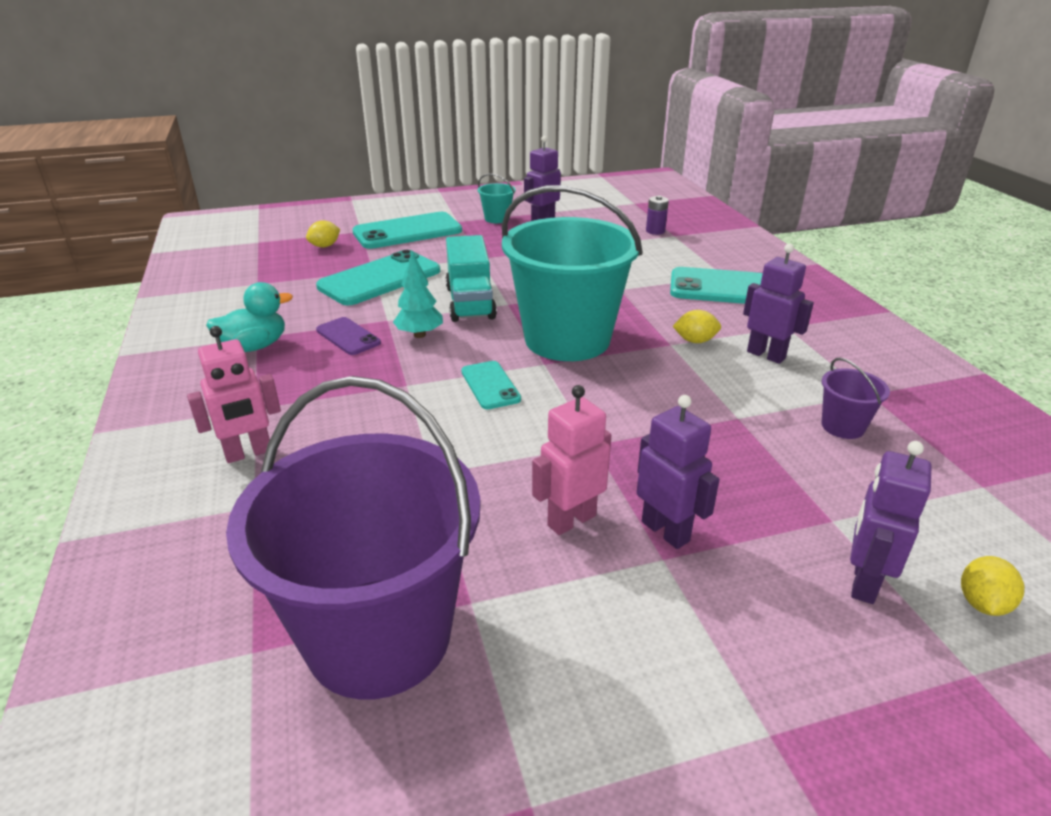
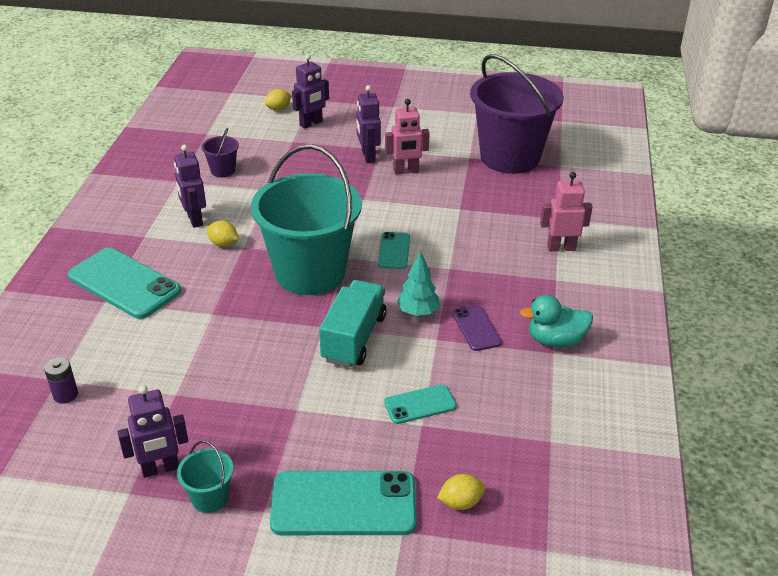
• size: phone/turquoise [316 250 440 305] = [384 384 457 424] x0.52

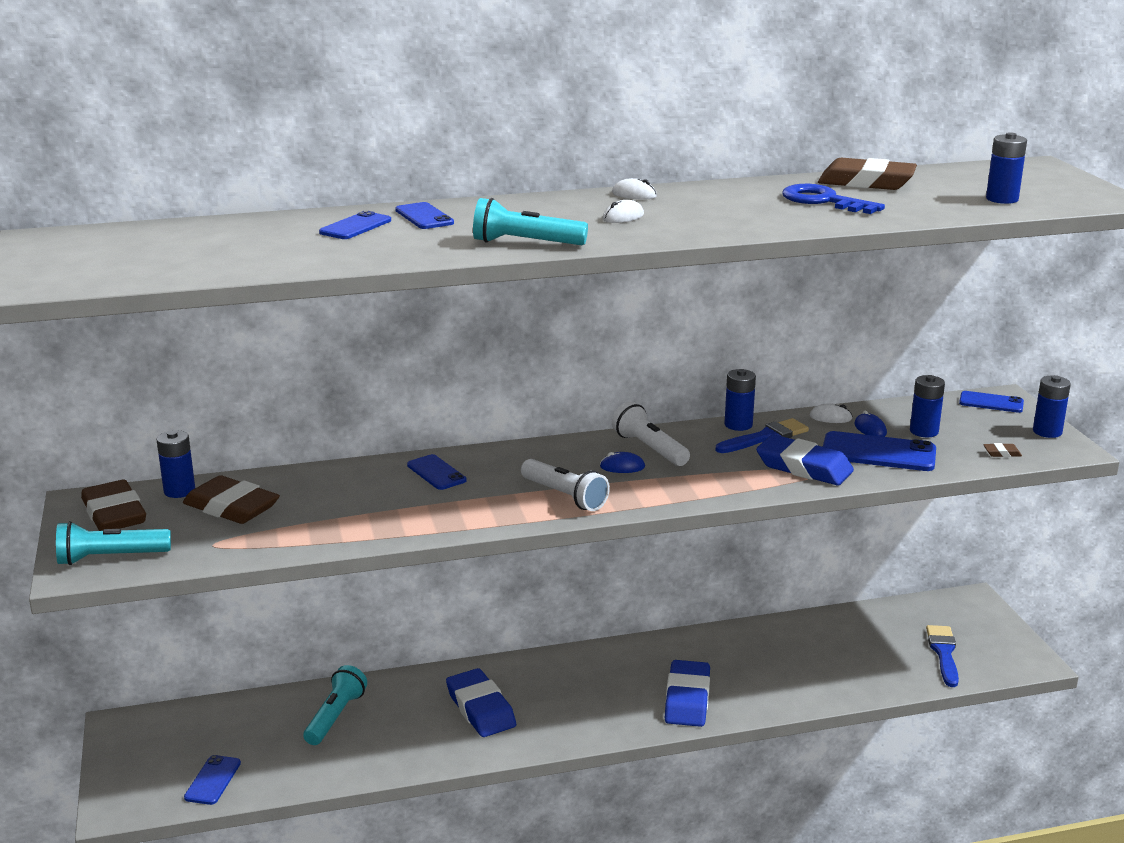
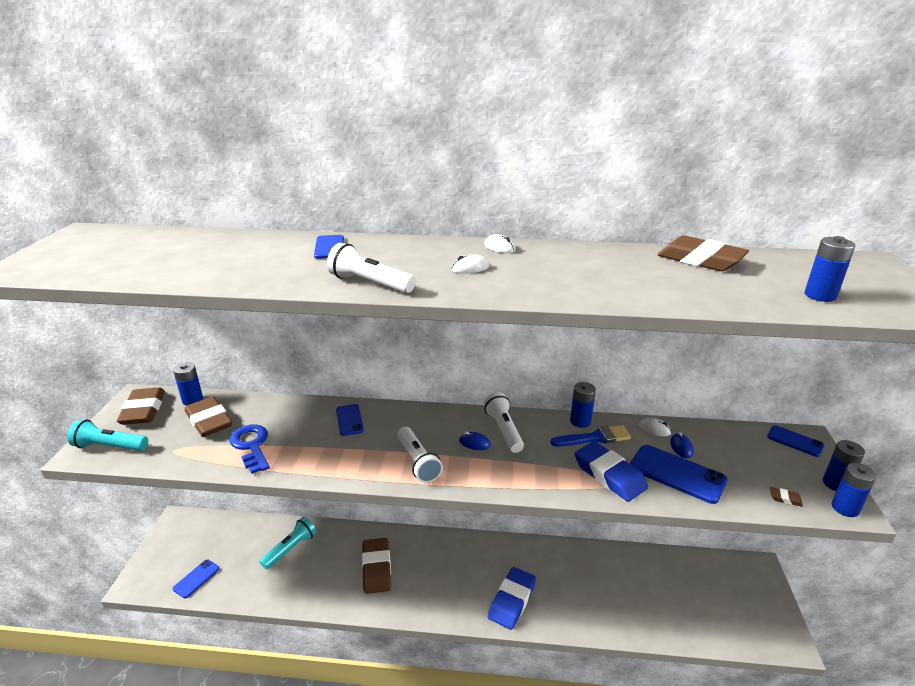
• relocated: key/blue [782 184 885 214] to [229 424 270 474]
• colour: flashlight/turquoise [473 198 588 245] to flashlight/white [327 243 416 293]
• missing: phone/blue [319 211 391 239]
• relocated: battery/blue [910 375 945 437] to [832 463 877 517]
• missing: brush/blue [926 625 959 687]
• colour: eraser/blue [446 668 516 737] to eraser/brown [362 538 391 594]

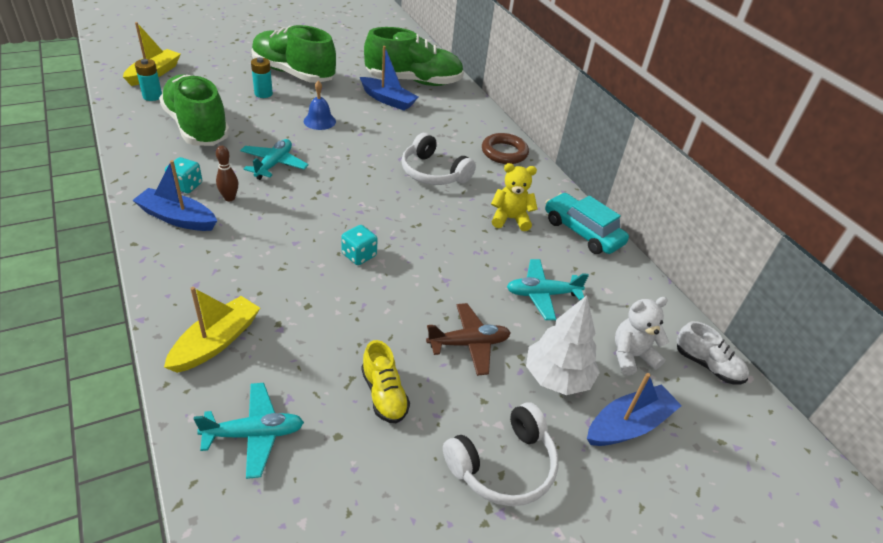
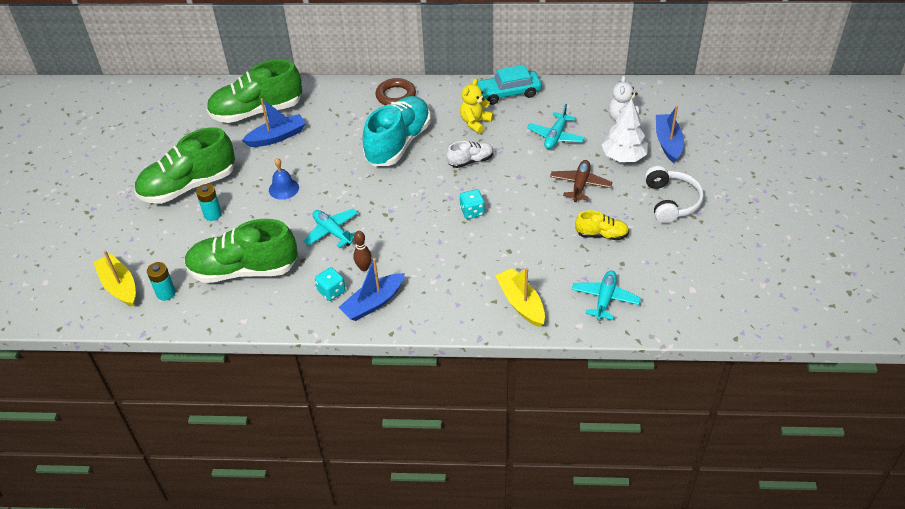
• spun: shoe/green [364 27 464 86] = [206 59 302 123] 135 degrees counterclockwise
• exchanged: headphones/white [401 133 476 185] to shoe/turquoise [362 96 431 166]
• relocated: shoe/white [676 321 749 384] to [446 141 494 168]

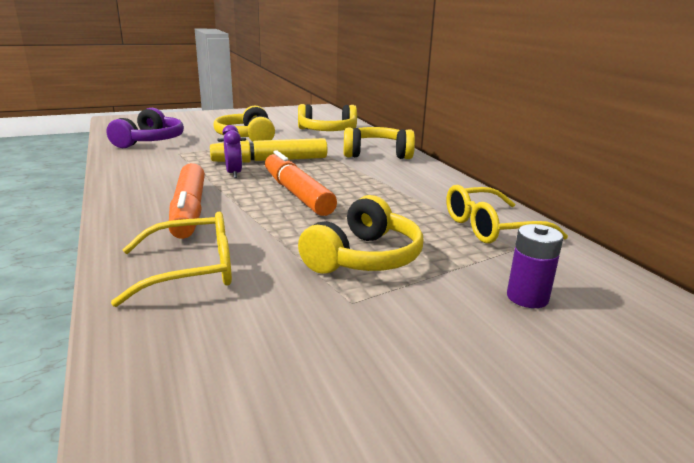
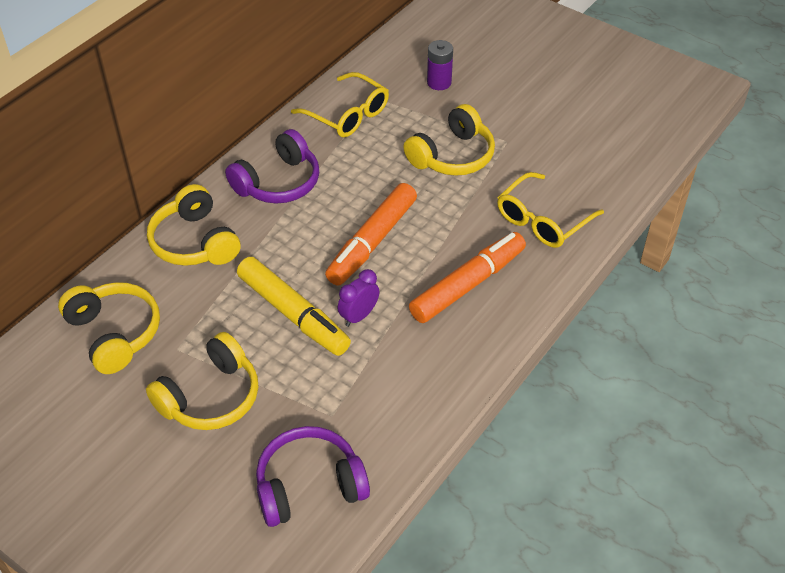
• spun: headphones/yellow [298 195 423 274] = [404 104 495 176] 135 degrees clockwise
• spun: glasses/yellow [111 211 232 307] = [497 172 604 248] 90 degrees counterclockwise
• appeared: headphones/purple [225 129 319 203]

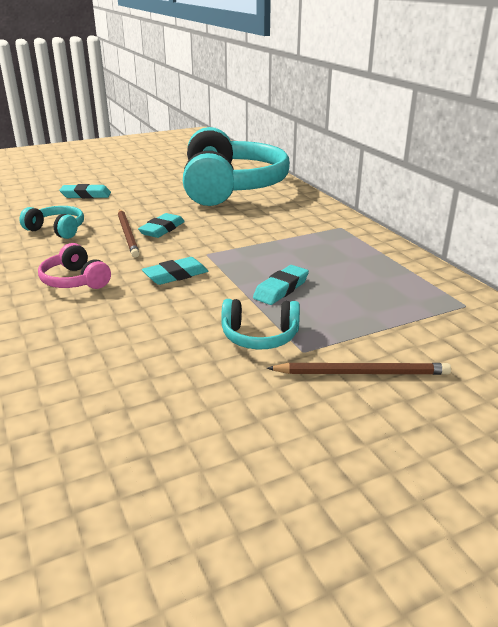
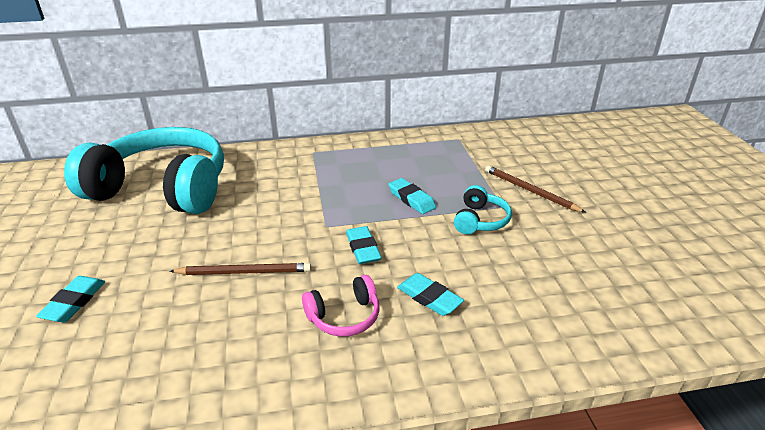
• missing: headphones/turquoise [19 206 84 239]
• relocated: eraser/turquoise [138 213 185 238] to [397 273 464 316]
• spun: pencil/brown [267 363 451 375] = [485 165 586 213] 60 degrees counterclockwise

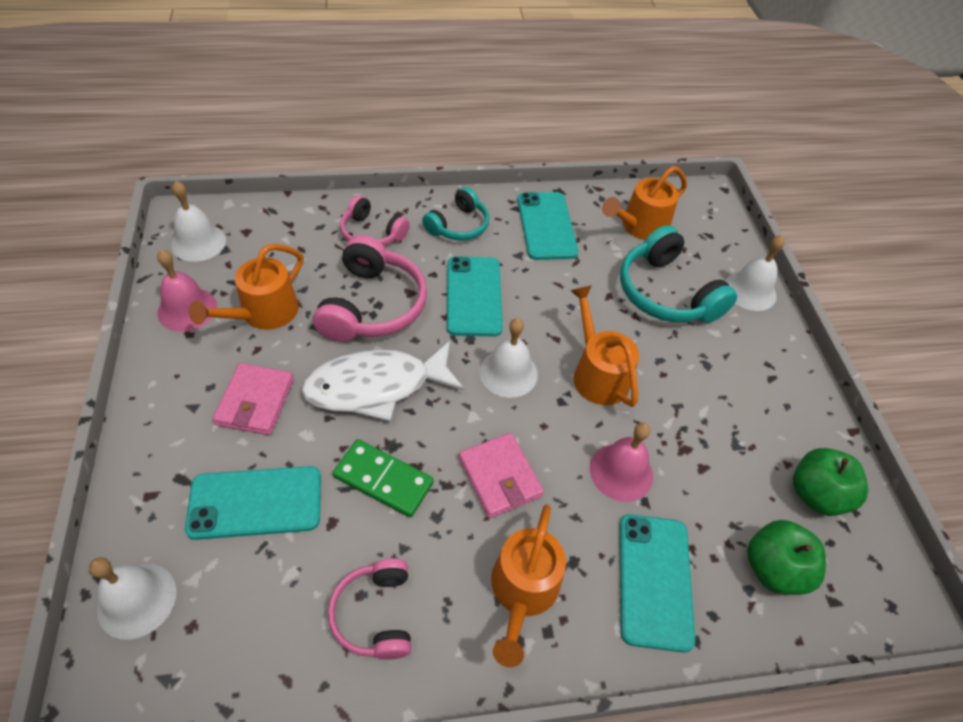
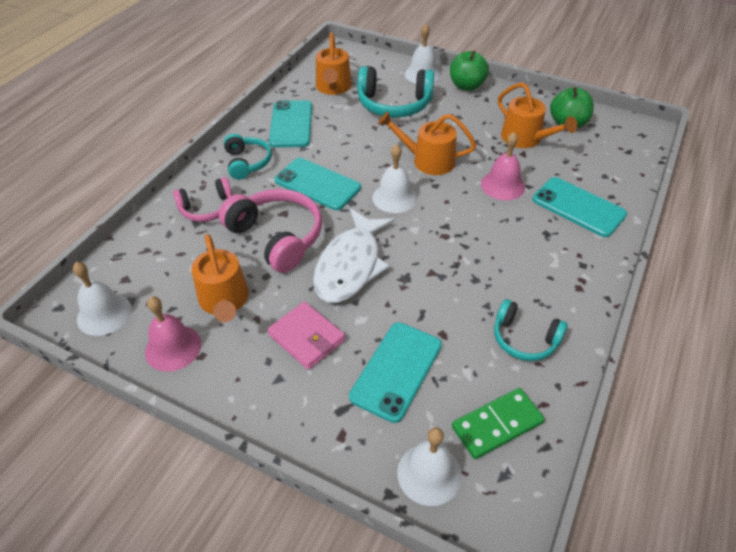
• spun: phone/turquoise [517 192 578 260] = [269 100 312 147] 60 degrees clockwise
• missing: wallet/pink [459 433 544 518]
• relocated: domino/green [333 439 434 518] to [452 388 545 459]
• relocated: watering can/orange [491 504 566 667] to [498 82 577 148]
• relocated: apple/green [747 520 826 595] to [450 50 489 91]
• colour: headphones/pink [328 558 411 660] to headphones/turquoise [494 299 568 361]

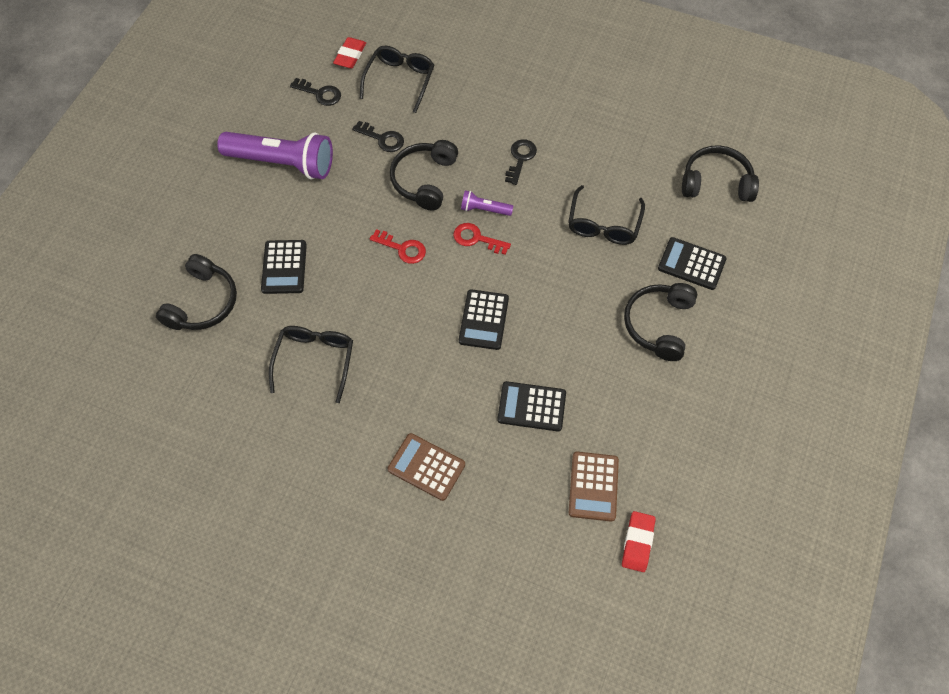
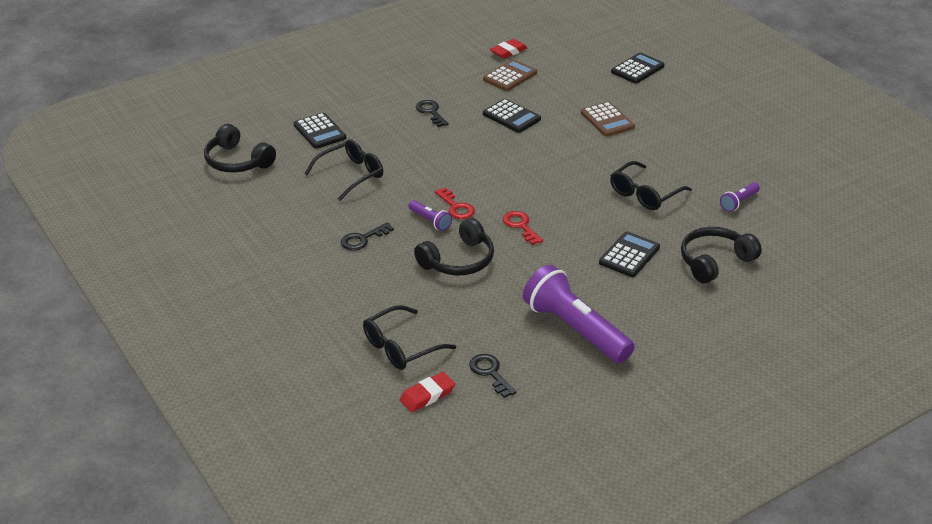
• relocated: key/black [352 121 404 152] to [416 100 449 127]
• missing: headphones/black [624 283 697 361]
• relocated: calculator/black [459 289 509 350] to [611 53 665 84]
• appeared: flashlight/purple [720 183 760 212]

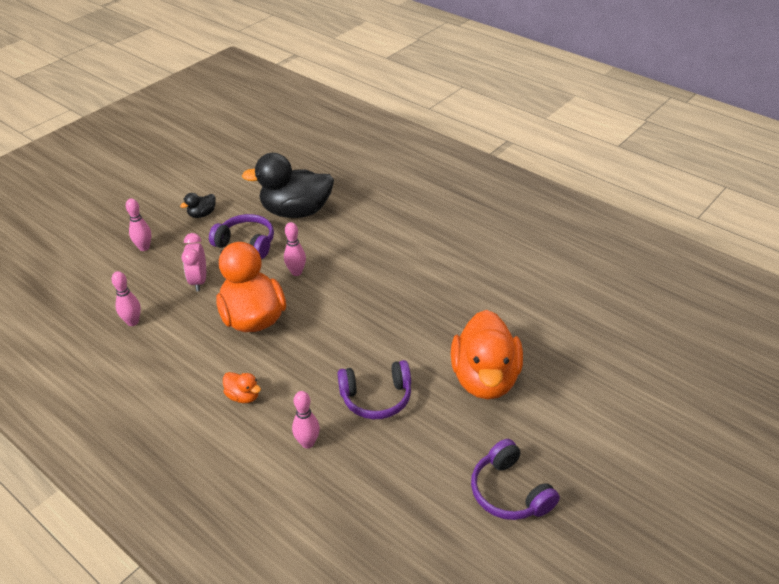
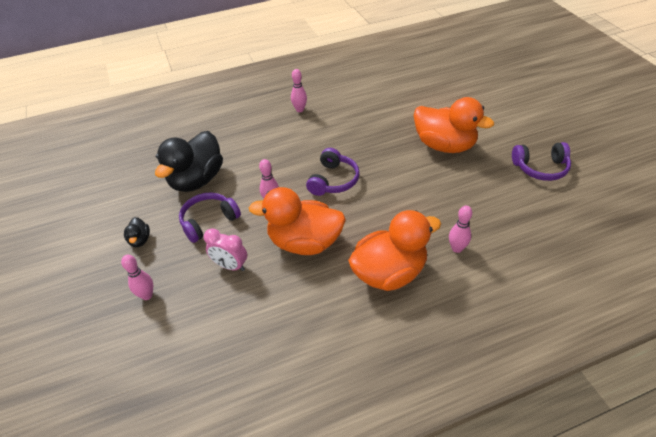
• relocated: bowling pin/pink [111 271 141 326] to [291 69 307 112]
• relocated: headphones/purple [337 360 411 419] to [306 148 360 196]
• size: duck/orange [223 372 261 403] = [348 210 441 291] x2.34

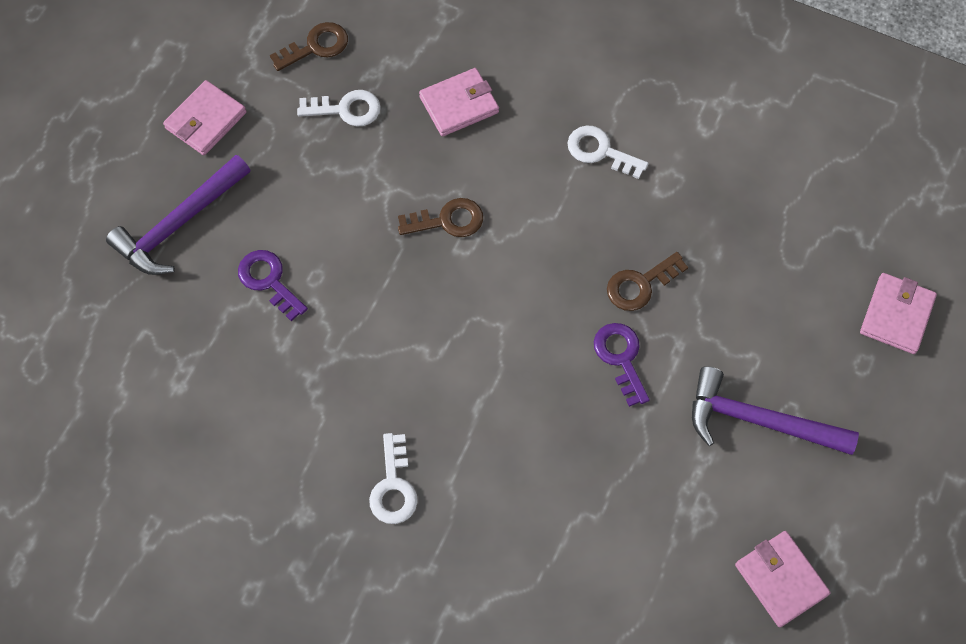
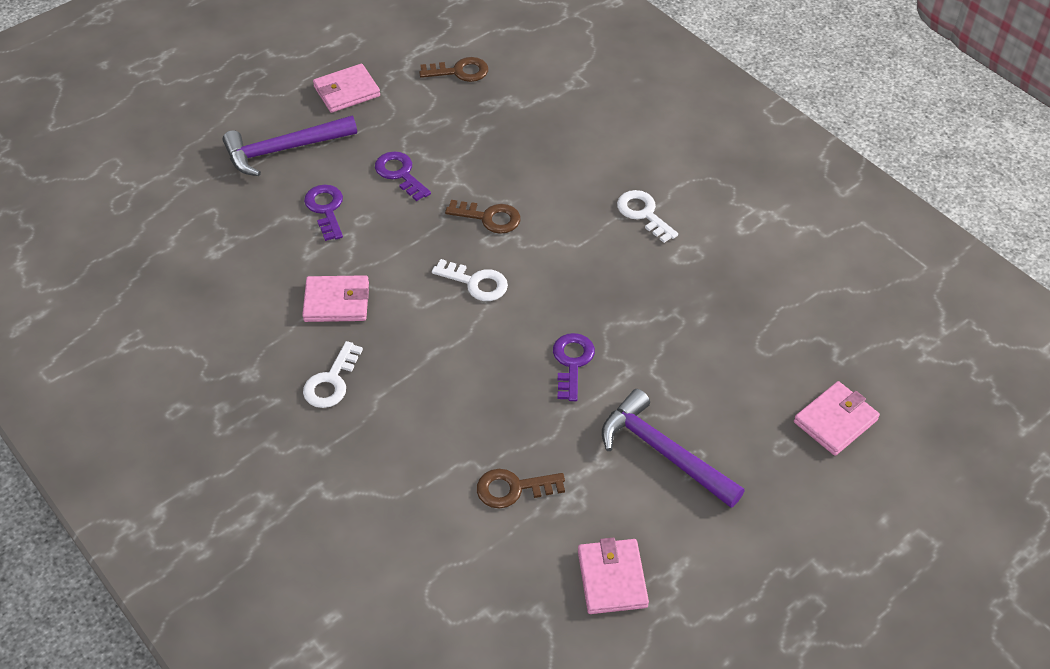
• relocated: wallet/pink [419 68 499 136] to [302 275 369 322]
• relocated: key/white [297 90 381 126] to [432 259 508 301]
• relocated: key/brown [607 252 688 311] to [477 469 565 509]
• appeared: key/purple [375 151 431 201]

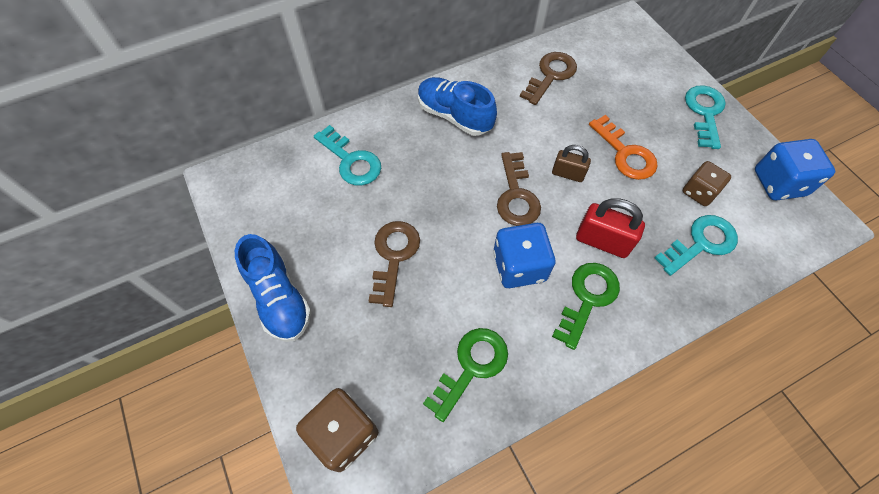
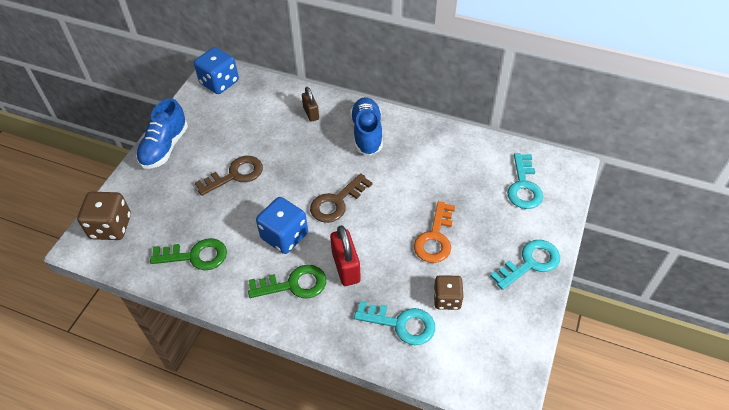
• missing: key/brown [520 52 577 105]
• relocated: key/turquoise [314 125 381 186] to [507 153 543 209]
• relocated: dice/blue [755 139 835 201] to [194 47 239 94]
• relocated: padlock/brown [552 145 591 182] to [302 87 319 122]

